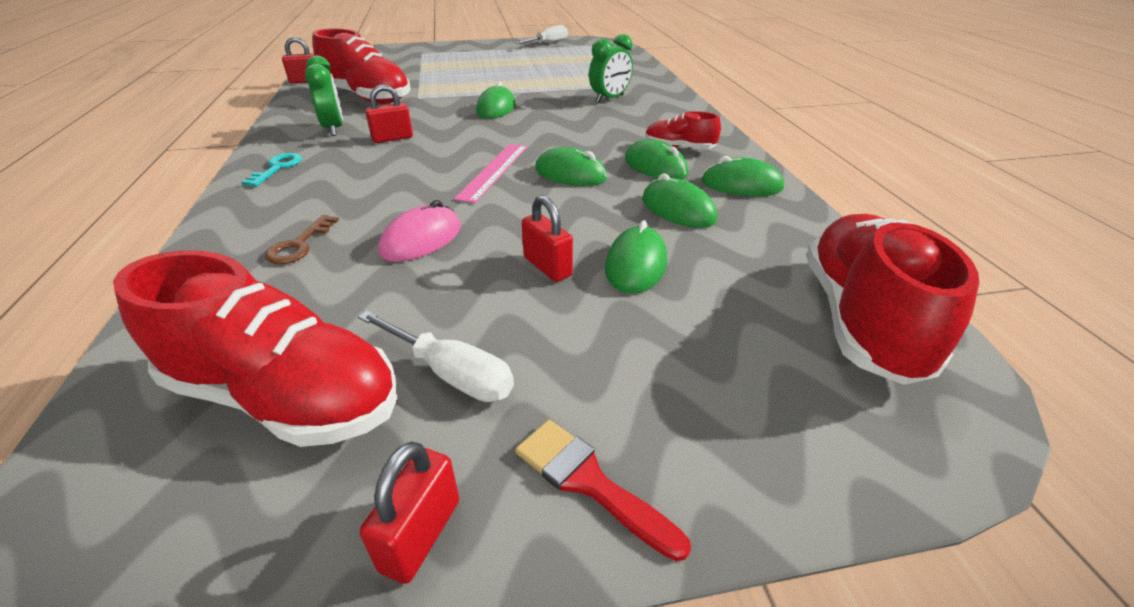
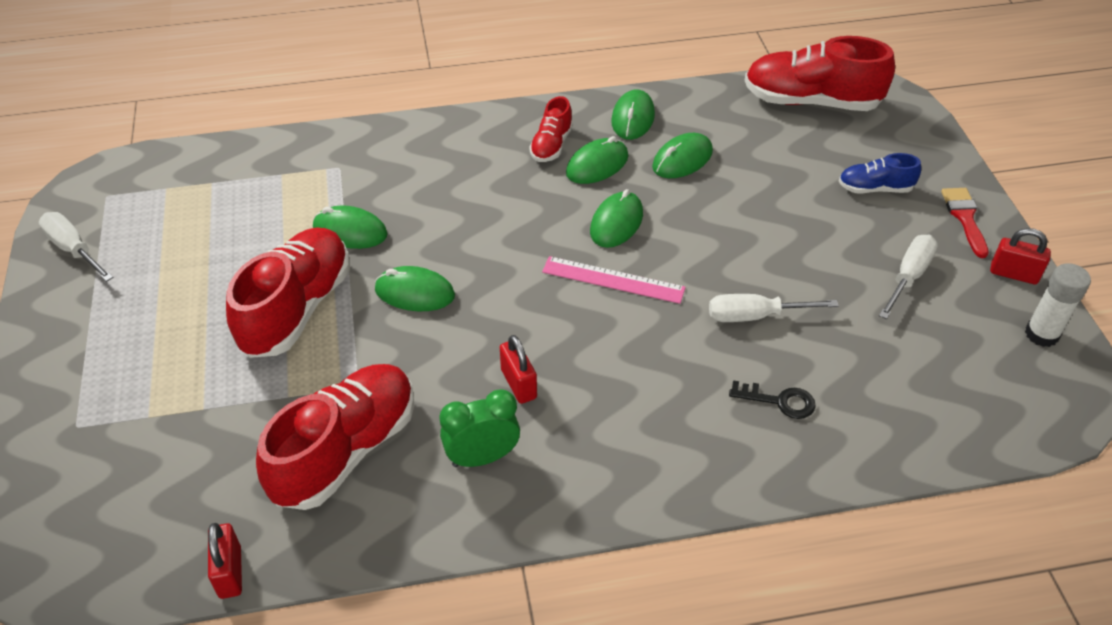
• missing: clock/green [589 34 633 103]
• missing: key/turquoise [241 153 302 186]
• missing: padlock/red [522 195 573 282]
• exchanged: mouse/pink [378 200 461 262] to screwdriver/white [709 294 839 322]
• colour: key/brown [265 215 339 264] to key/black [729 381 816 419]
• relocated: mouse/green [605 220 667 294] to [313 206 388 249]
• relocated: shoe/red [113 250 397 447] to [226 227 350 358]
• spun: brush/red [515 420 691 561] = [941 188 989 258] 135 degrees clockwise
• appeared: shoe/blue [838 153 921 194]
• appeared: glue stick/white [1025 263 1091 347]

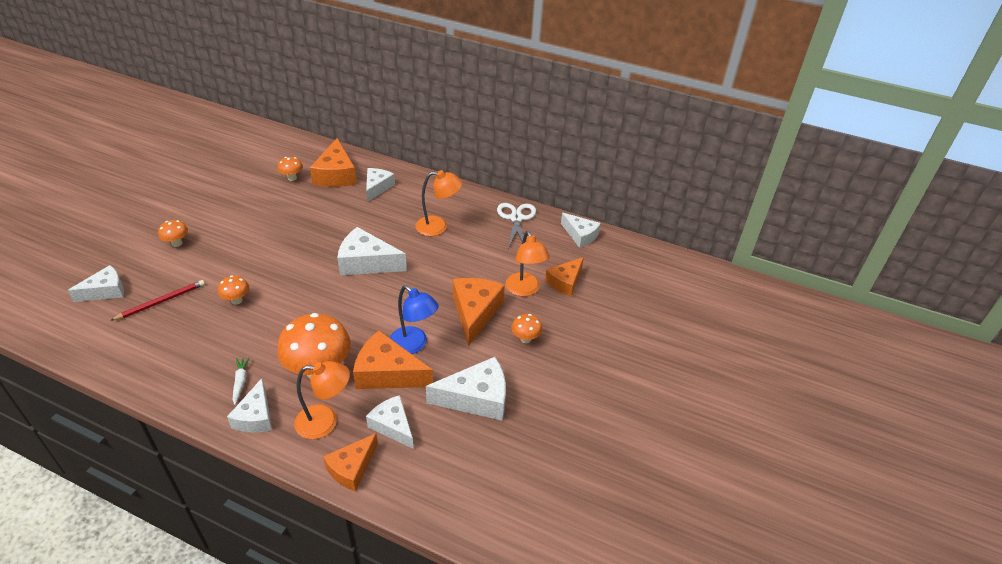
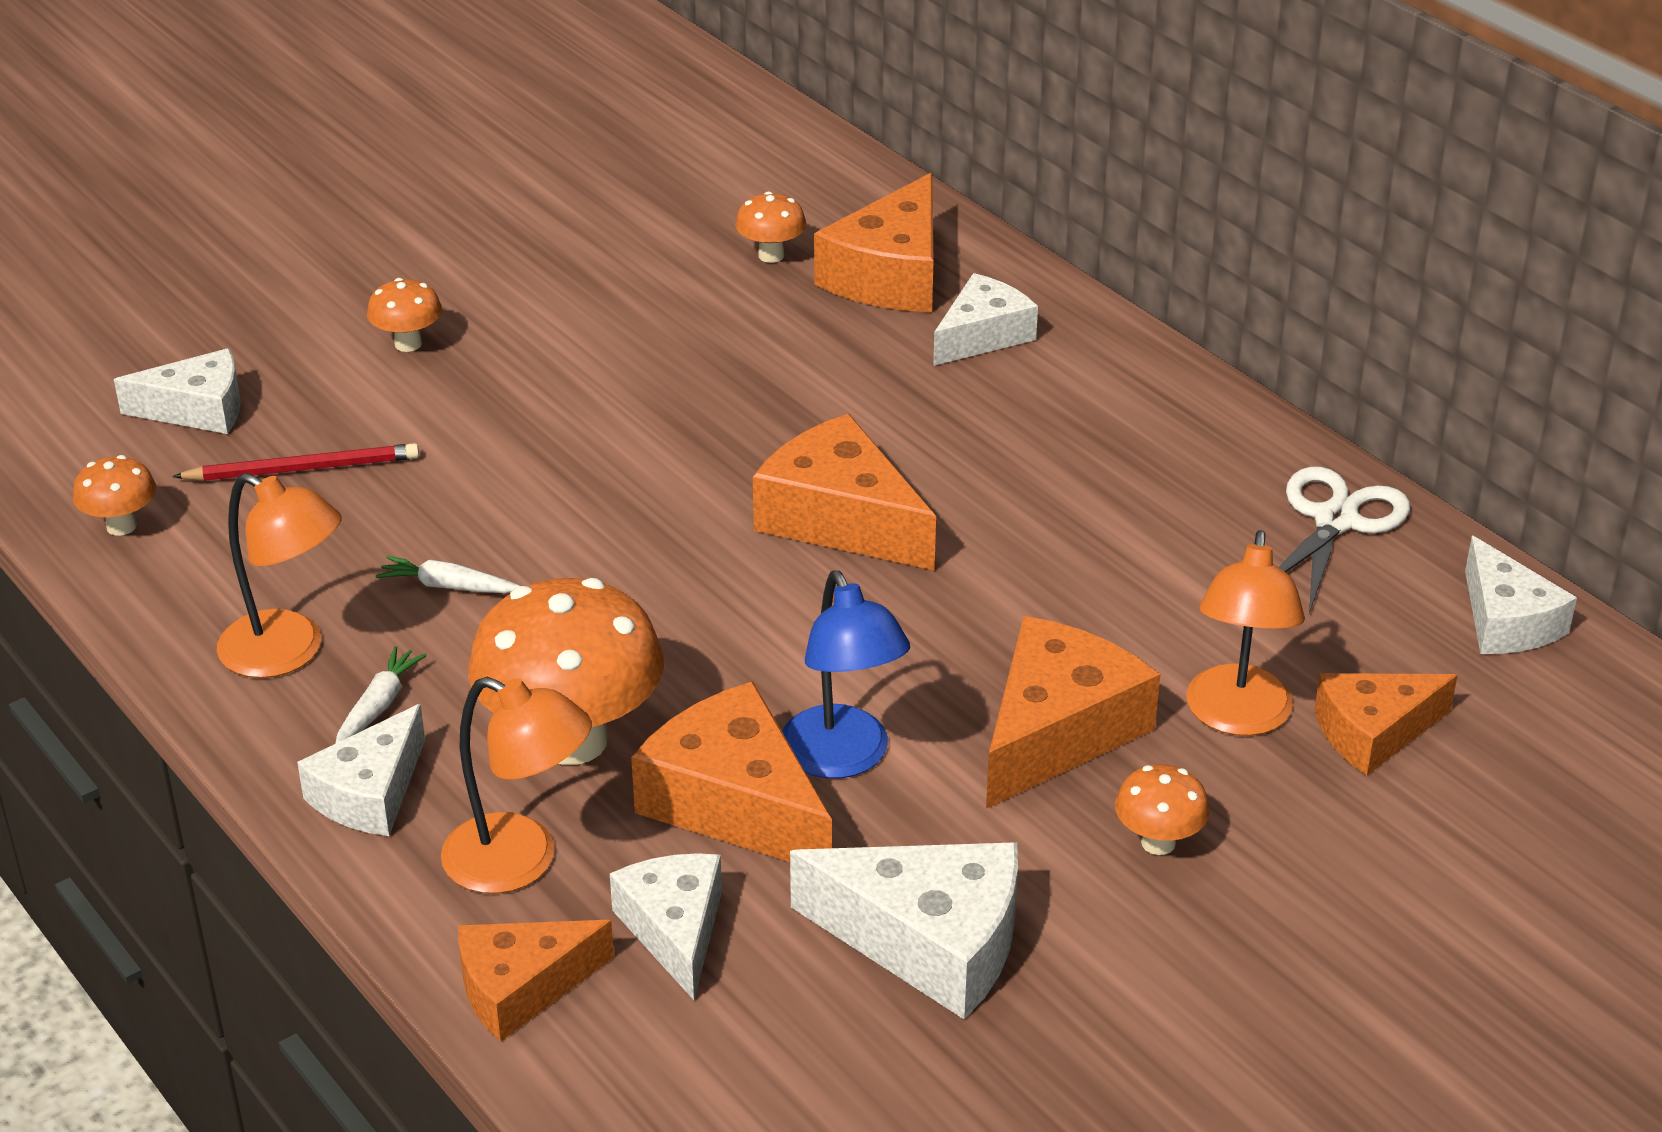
• relocated: lamp/orange [415 170 463 236] to [217 473 342 678]
• colour: cheese/white [337 227 407 275] to cheese/orange [753 414 936 570]
• relocated: mushroom/orange [218 275 249 305] to [73 455 156 536]
• appeared: carrot/white [376 556 520 593]

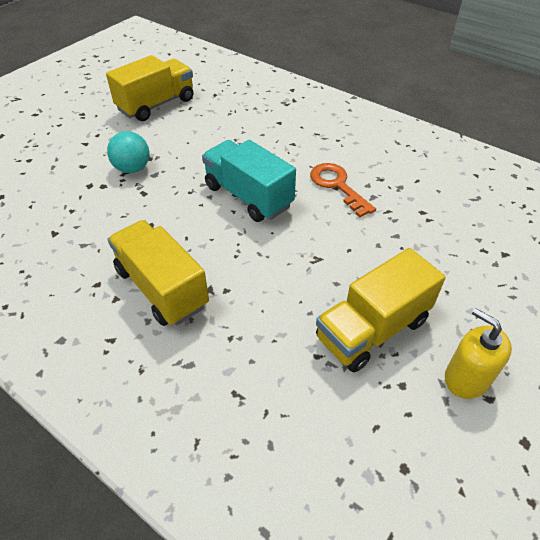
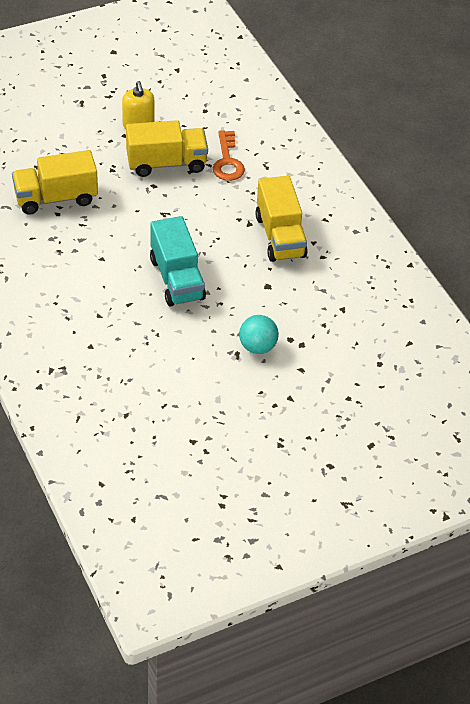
• relocated: truck/yellow [106 55 194 121] to [12 150 98 215]
• relocated: key/orange [310 163 376 218] to [213 130 245 181]

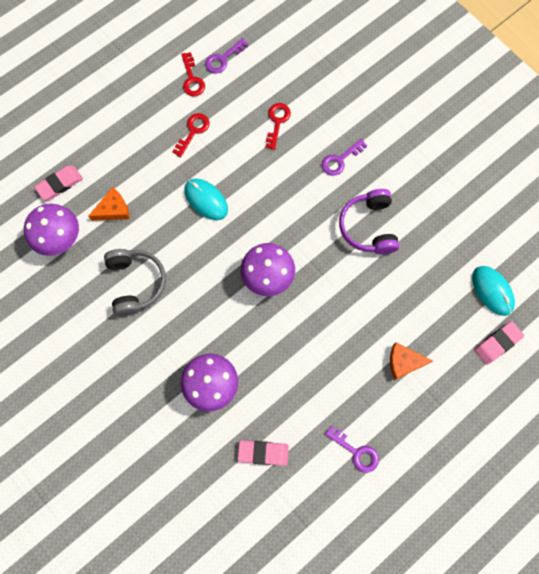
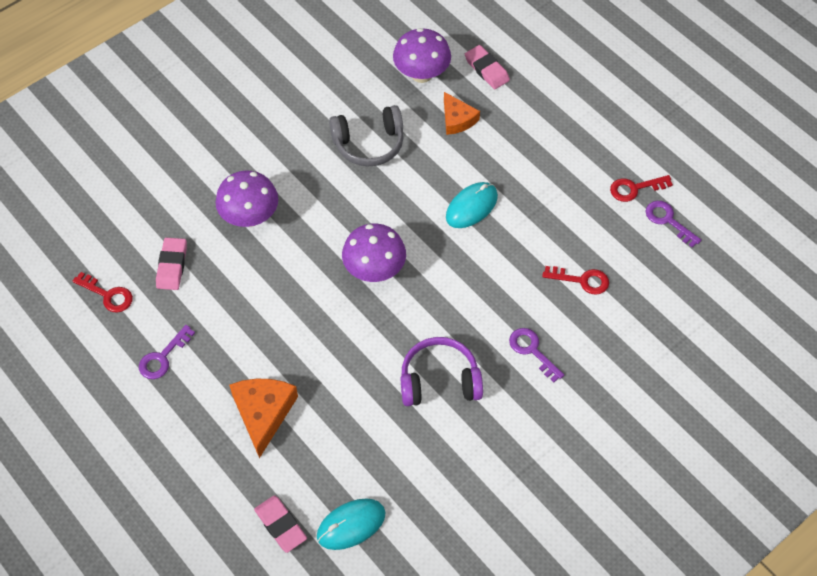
• relocated: key/red [172 113 210 157] to [73 272 133 313]
• size: cheese/orange [390 342 433 380] = [229 379 298 458] x1.52

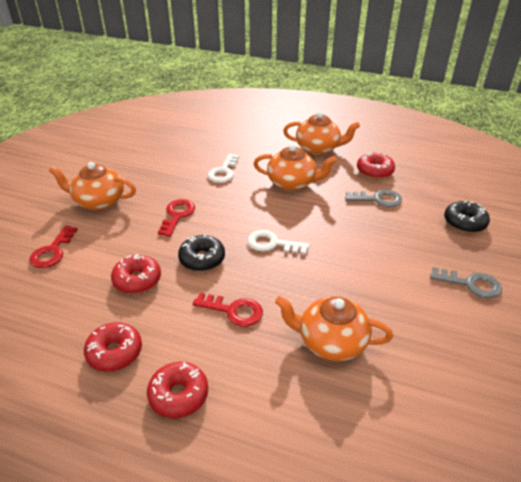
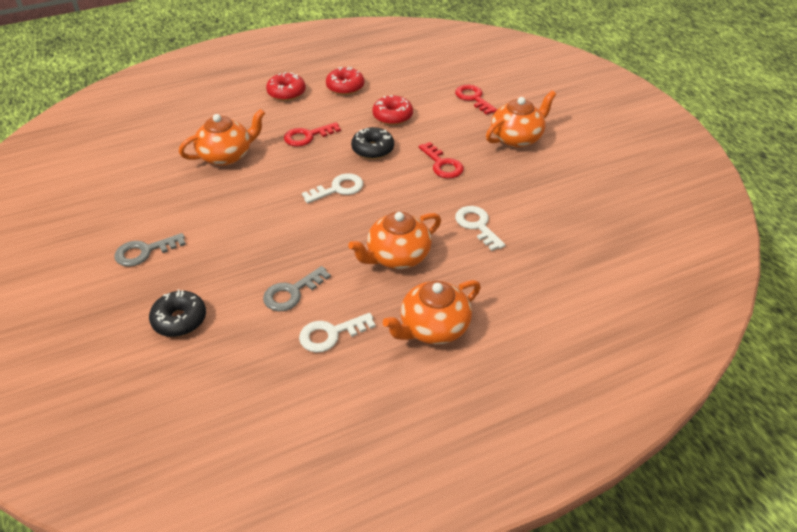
• exchanged: donut/red [357 152 395 179] to key/white [299 313 376 353]

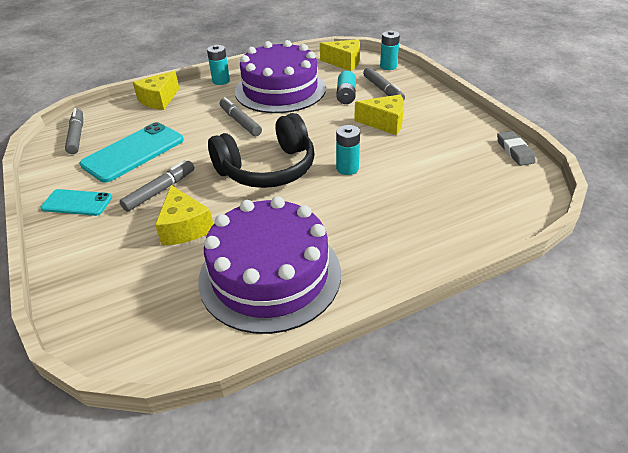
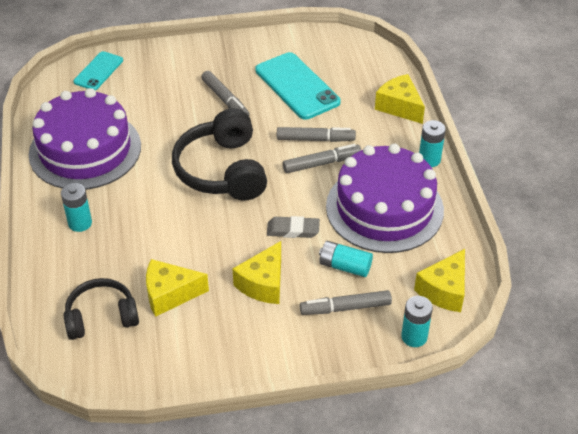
• relocated: marker/grey [65 108 83 154] to [277 127 356 142]
• relocated: battery/turquoise [336 125 360 175] to [61 183 92 232]
• relocated: eraser/grey [497 131 536 166] to [267 216 320 238]
• relocated: cheese/yellow [155 185 213 245] to [146 259 209 317]
• relocated: phone/turquoise [40 189 112 216] to [73 51 123 90]
• appeared: headphones/black [63 278 139 340]

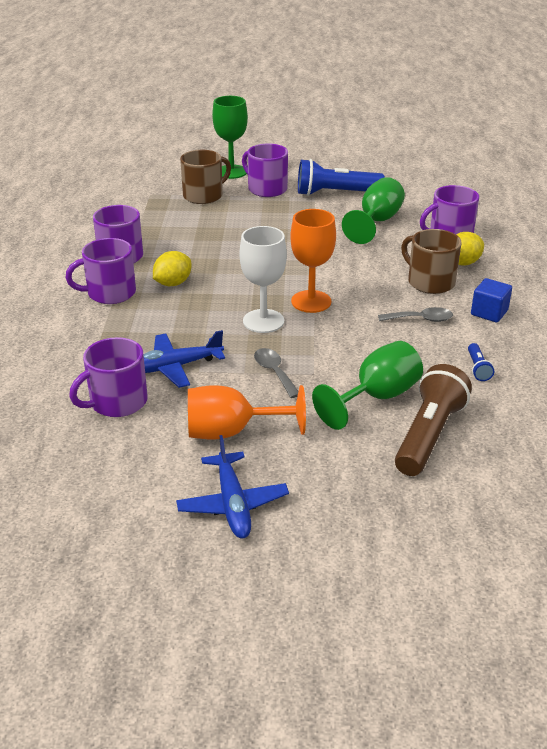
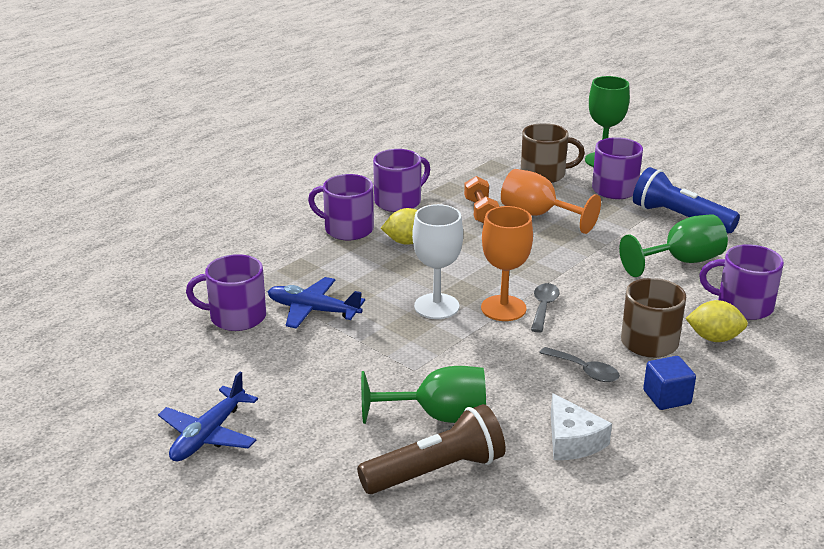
• exchanged: flashlight/blue [468 343 494 381] to cheese/white [551 393 612 460]
• relocated: spoon/grey [254 348 298 398] to [531 283 560 333]
• relocated: goblet/orange [188 385 306 440] to [501 169 601 234]
• appeared: dumbbell/orange [464 176 499 223]

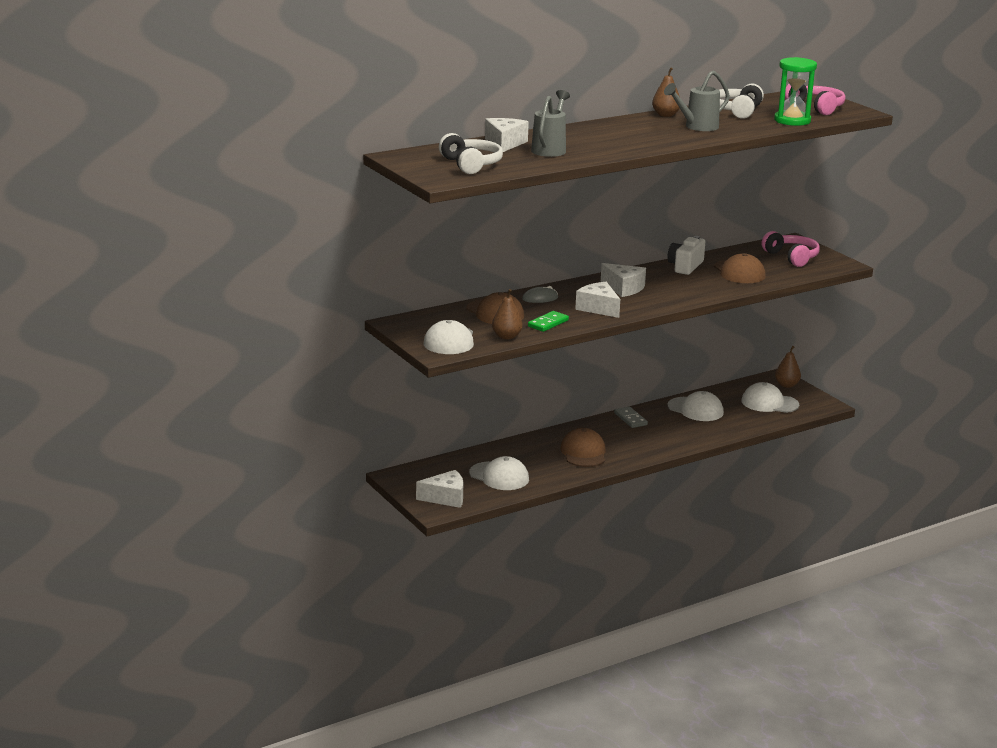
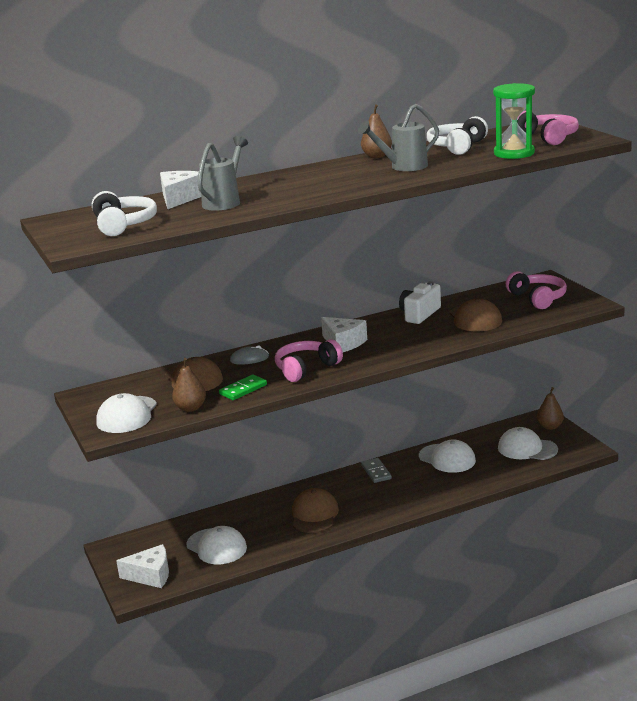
• exchanged: cheese/white [575 282 620 318] to headphones/pink [275 339 343 382]

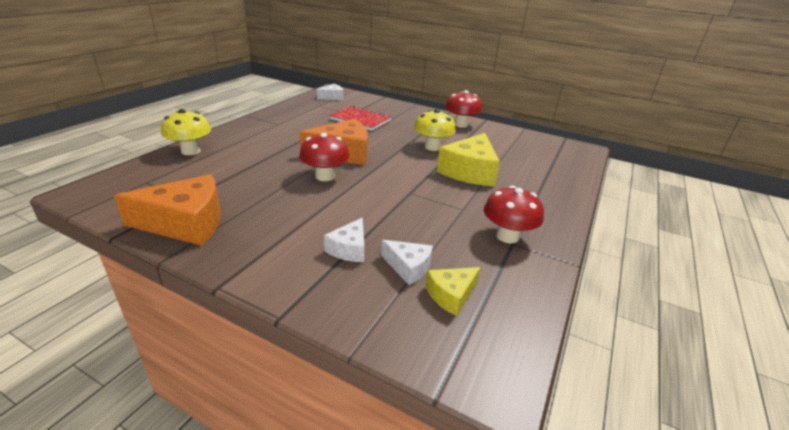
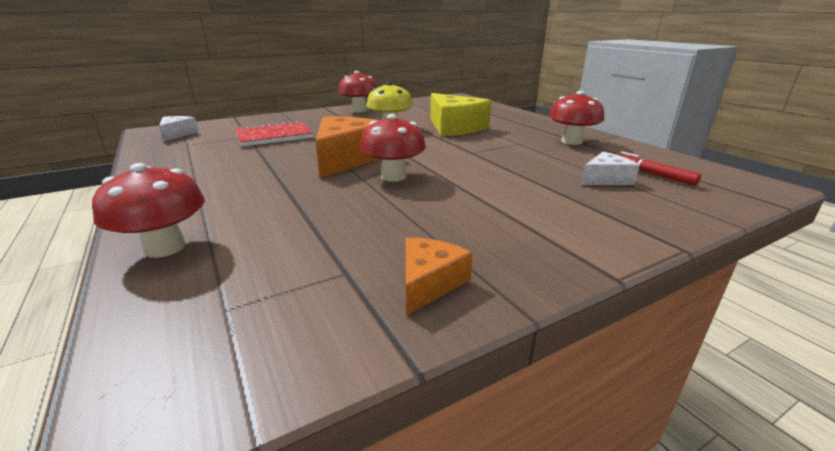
• colour: mushroom/yellow [161 109 211 155] to mushroom/red [92 163 205 258]
• size: cheese/orange [114 174 221 246] = [406 237 473 315] x0.53
• missing: cheese/white [324 218 364 262]
• exchanged: cheese/yellow [425 267 481 316] to marker/red [616 151 701 186]

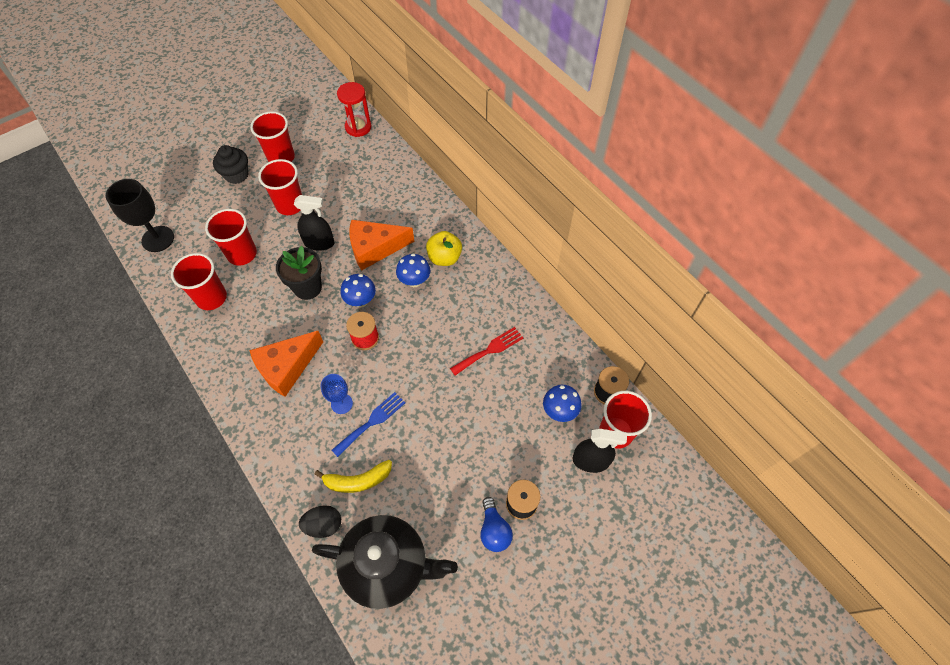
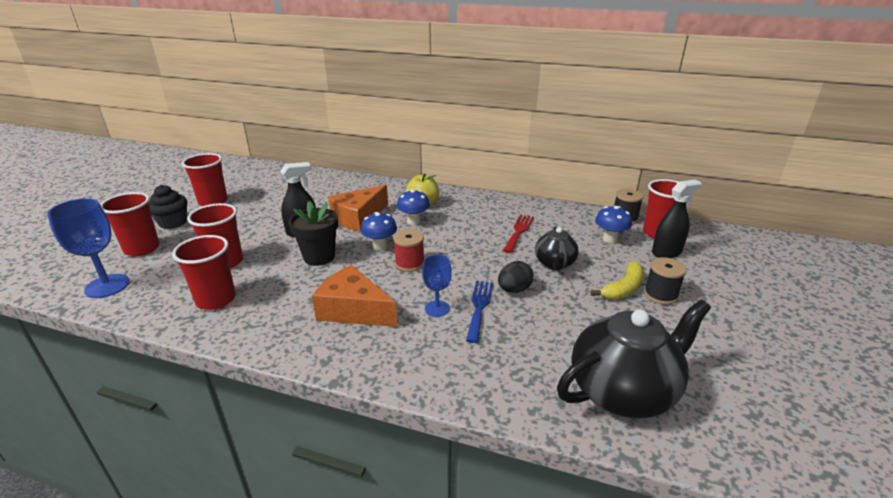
• missing: hourglass/red [337 82 371 137]
• relocated: cup/red [258 159 302 215] to [100 192 160 256]
• colour: goblet/black [106 179 174 252] to goblet/blue [47 198 130 298]
• spun: cheese/orange [249 331 323 397] = [312 265 398 327] 105 degrees clockwise
• relocated: banana/yellow [314 460 392 493] to [591 261 644 299]
• missing: light bulb/blue [481 497 513 552]
• relocated: egg/black [299 505 341 538] to [498 261 534 293]
• appeared: teapot/black [535 227 579 270]

